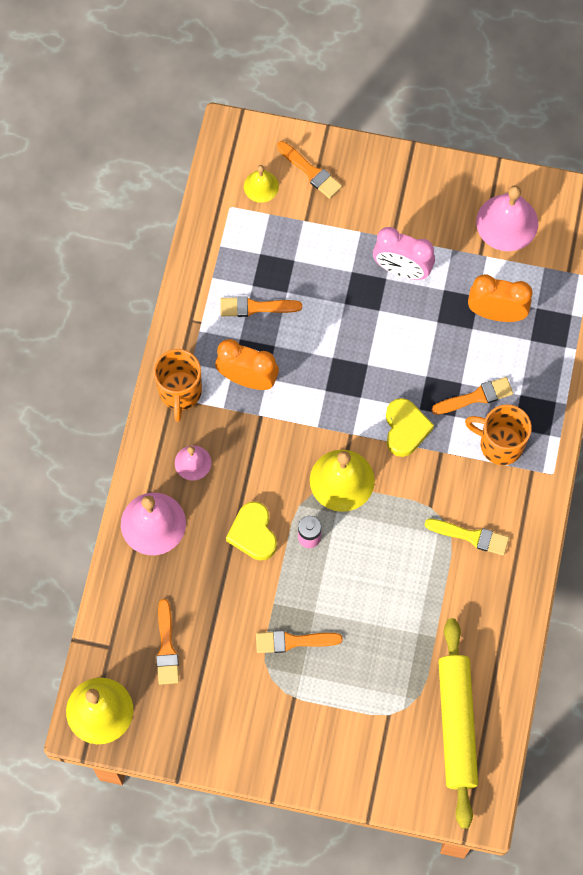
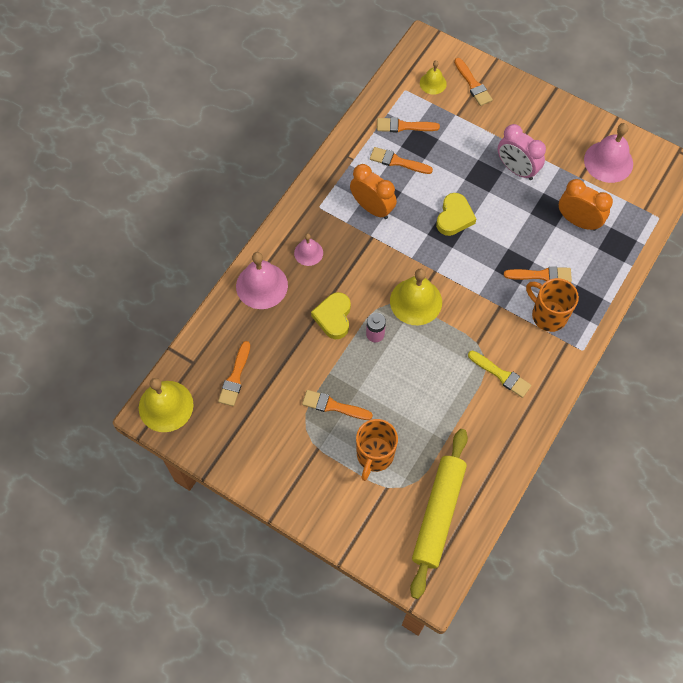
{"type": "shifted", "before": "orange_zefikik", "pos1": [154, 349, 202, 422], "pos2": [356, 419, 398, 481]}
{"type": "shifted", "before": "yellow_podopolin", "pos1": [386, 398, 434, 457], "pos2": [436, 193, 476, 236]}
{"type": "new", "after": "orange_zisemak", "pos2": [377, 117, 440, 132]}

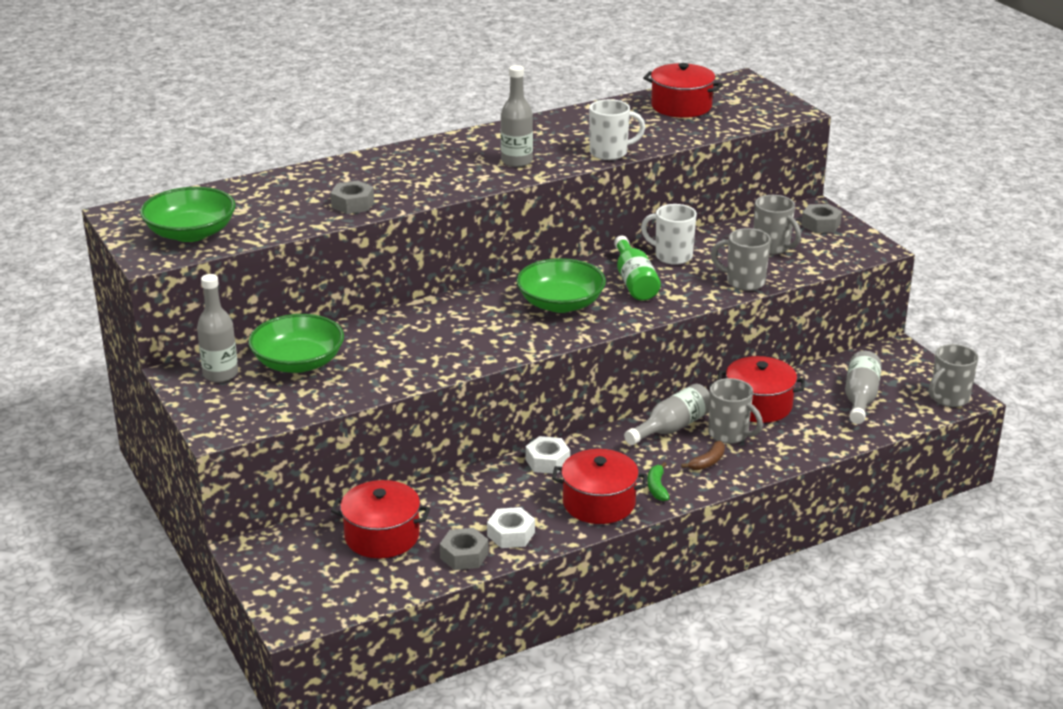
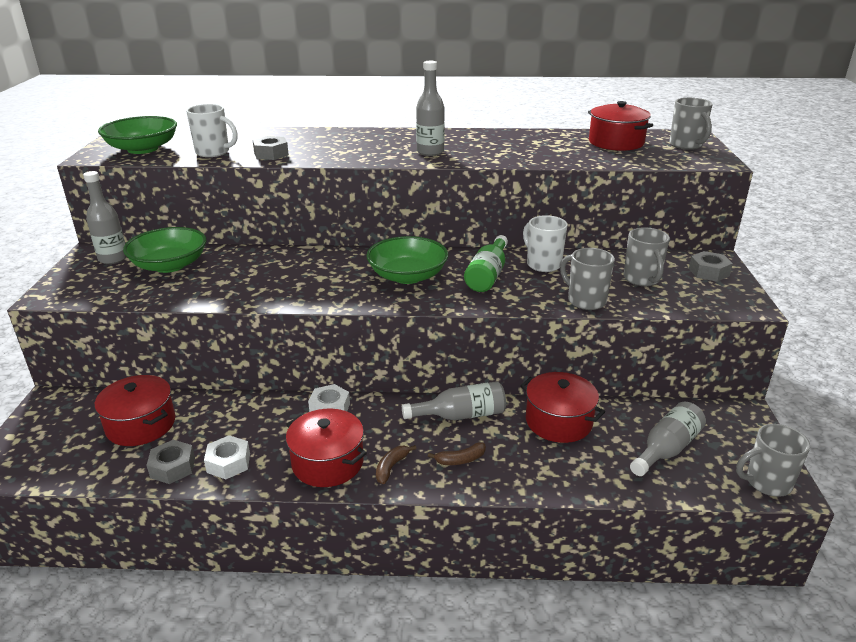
{"type": "shifted", "before": "white_zefikik", "pos1": [589, 99, 645, 160], "pos2": [186, 104, 238, 157]}
{"type": "shifted", "before": "grey_zefikik", "pos1": [708, 378, 763, 444], "pos2": [669, 98, 713, 150]}
{"type": "repainted", "before": "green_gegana", "after": "brown_gegana", "pos1": [647, 462, 669, 501], "pos2": [376, 445, 417, 484]}

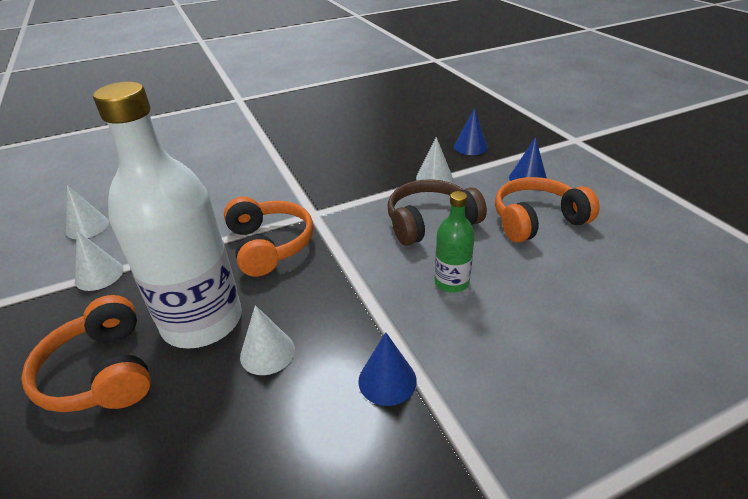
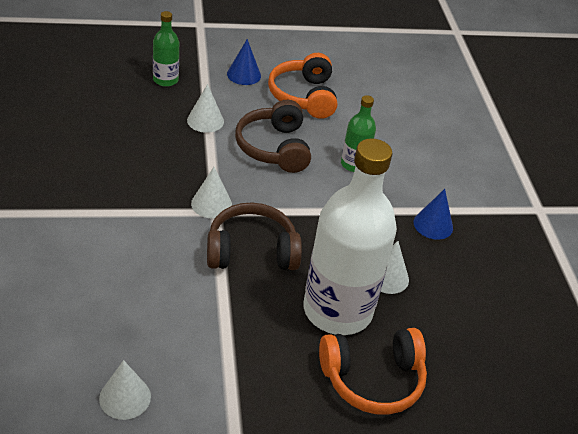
{"type": "swapped", "before": "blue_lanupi", "after": "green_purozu", "pos1": [454, 108, 488, 155], "pos2": [153, 11, 179, 87]}
{"type": "repainted", "before": "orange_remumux", "after": "brown_remumux", "pos1": [224, 197, 314, 277], "pos2": [207, 203, 302, 270]}
{"type": "shifted", "before": "white_lanupi", "pos1": [75, 231, 124, 291], "pos2": [191, 167, 232, 219]}

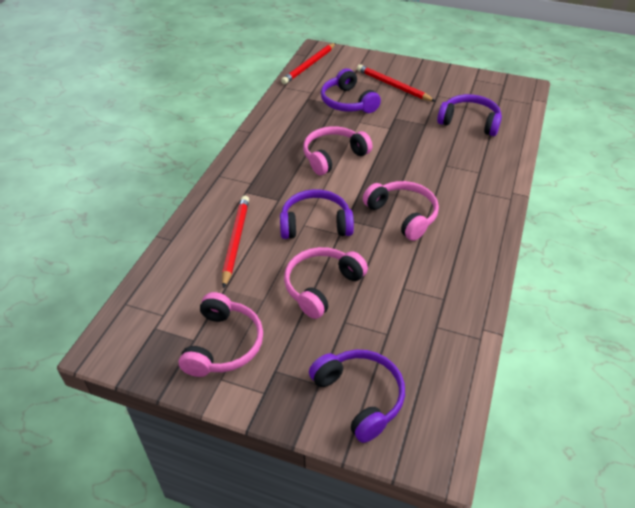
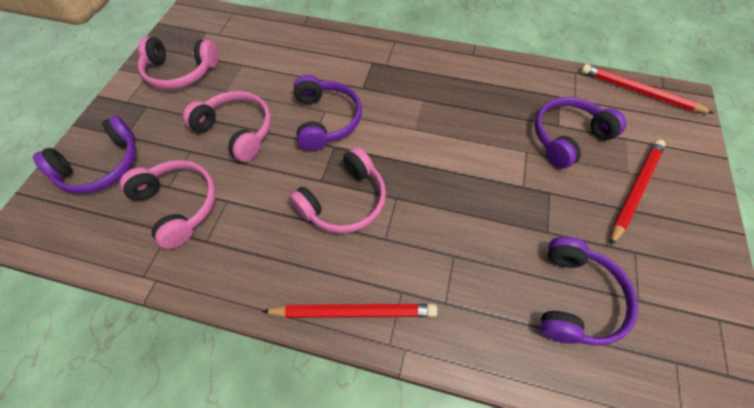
{"type": "shifted", "before": "pink_remumux", "pos1": [303, 126, 372, 175], "pos2": [120, 160, 216, 249]}
{"type": "shifted", "before": "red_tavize", "pos1": [222, 196, 249, 289], "pos2": [262, 304, 438, 318]}

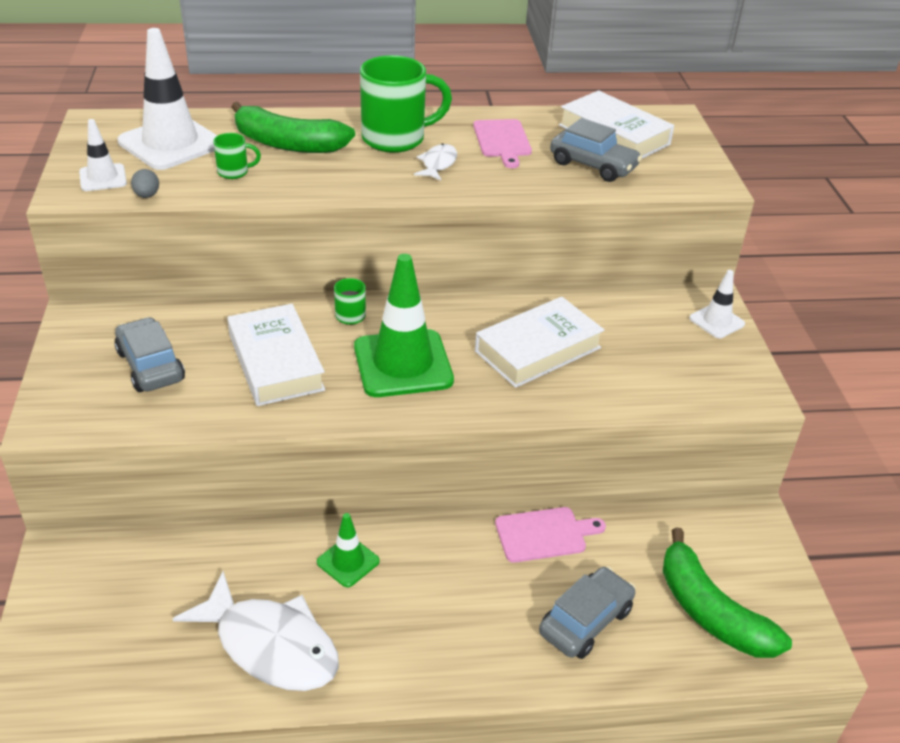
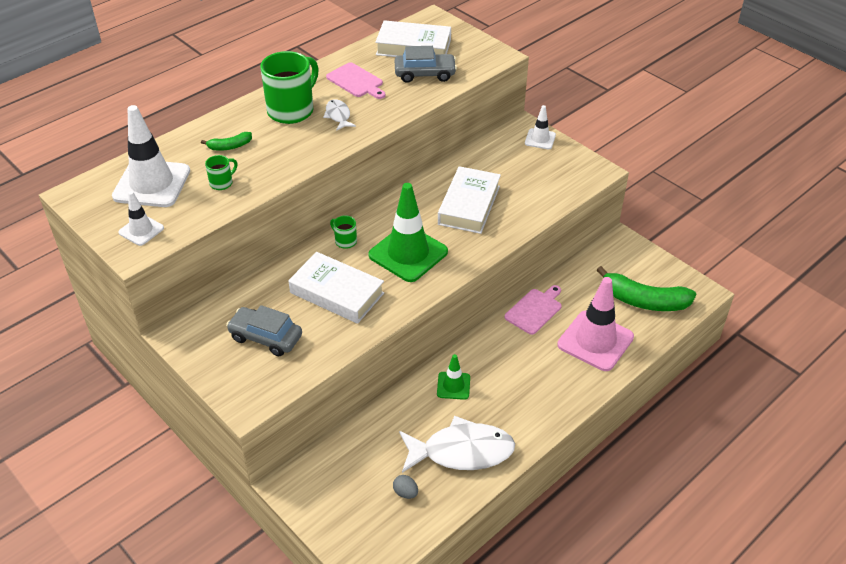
{"type": "scaled", "before": "green_gegana", "pos1": [231, 102, 355, 153], "pos2": [201, 132, 252, 151], "scale": 0.48}
{"type": "shifted", "before": "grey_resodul", "pos1": [131, 169, 159, 198], "pos2": [393, 475, 418, 499]}
{"type": "swapped", "before": "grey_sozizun", "after": "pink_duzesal", "pos1": [539, 567, 636, 659], "pos2": [557, 277, 634, 371]}

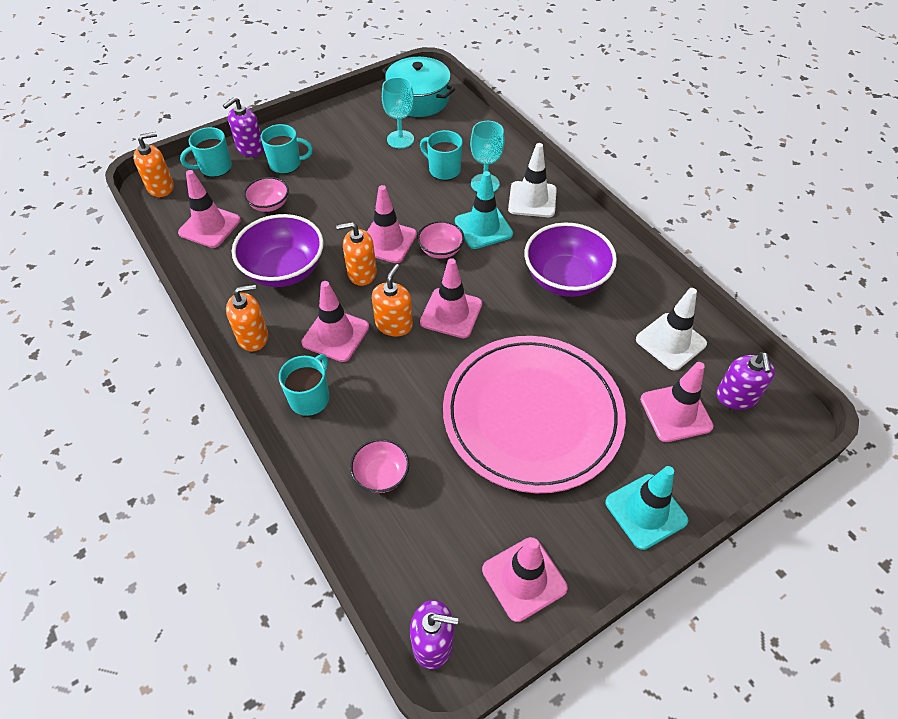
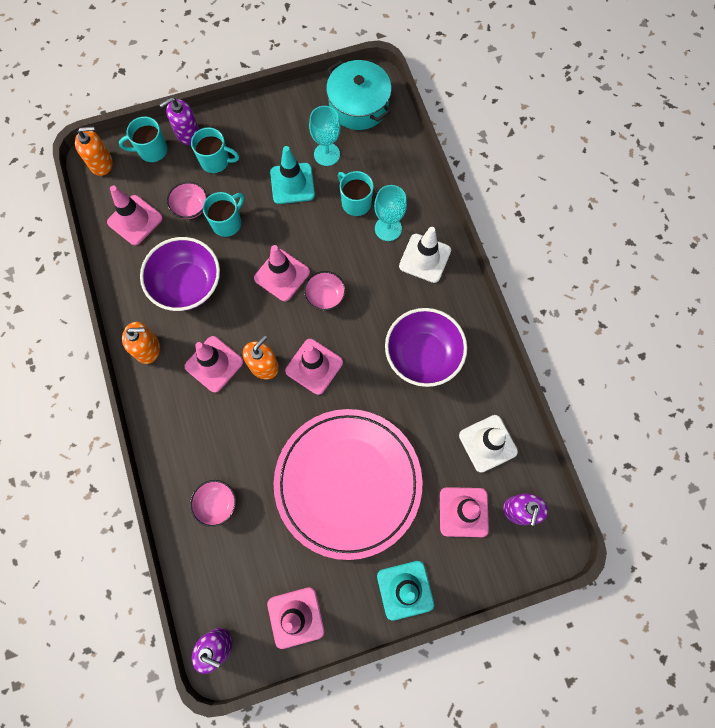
{"type": "shifted", "before": "turquoise_duzesal", "pos1": [455, 171, 513, 249], "pos2": [270, 146, 315, 204]}
{"type": "gone", "before": "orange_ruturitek", "pos1": [336, 222, 377, 286]}
{"type": "shifted", "before": "turquoise_zefikik", "pos1": [279, 354, 329, 416], "pos2": [203, 192, 244, 237]}

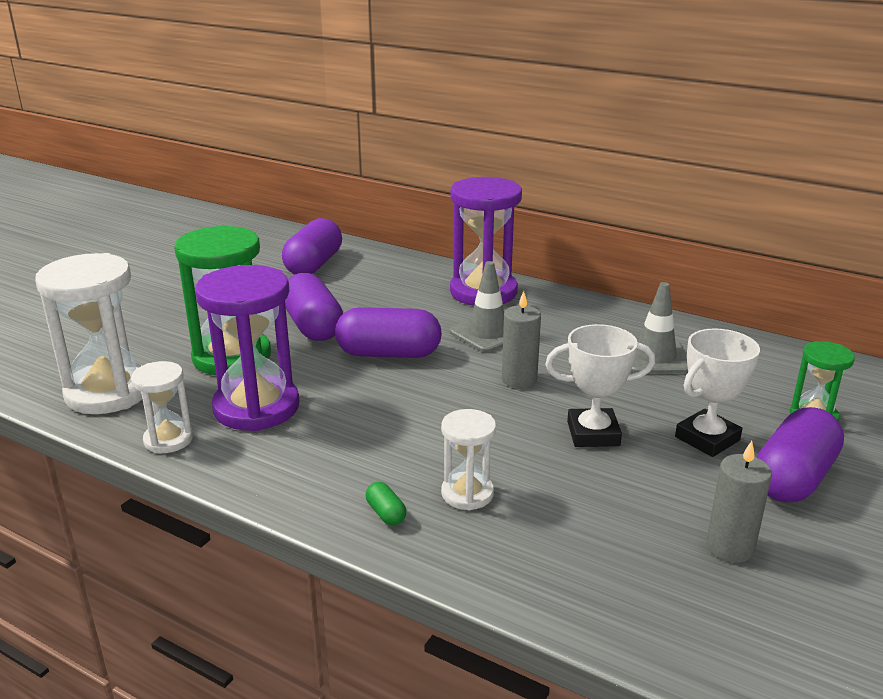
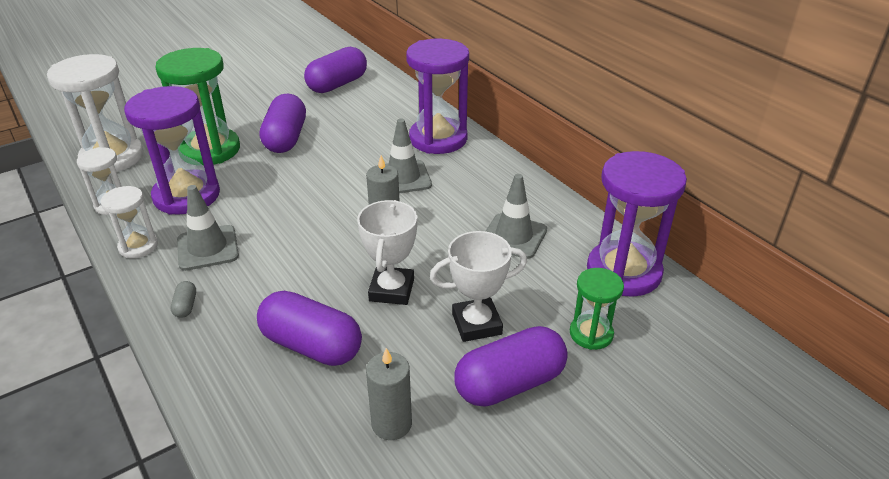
{"type": "shifted", "before": "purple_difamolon", "pos1": [335, 307, 442, 358], "pos2": [257, 291, 362, 366]}
{"type": "rotated", "before": "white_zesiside", "pos1": [545, 324, 655, 447], "pos2": [357, 200, 417, 305], "turn": 75}
{"type": "shifted", "before": "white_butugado", "pos1": [441, 409, 496, 510], "pos2": [101, 186, 158, 258]}
{"type": "repainted", "before": "green_difamolon", "after": "grey_difamolon", "pos1": [366, 482, 406, 525], "pos2": [171, 281, 196, 318]}
{"type": "new", "after": "purple_butugado", "pos2": [587, 151, 687, 297]}
{"type": "new", "after": "grey_duzesal", "pos2": [177, 185, 239, 271]}

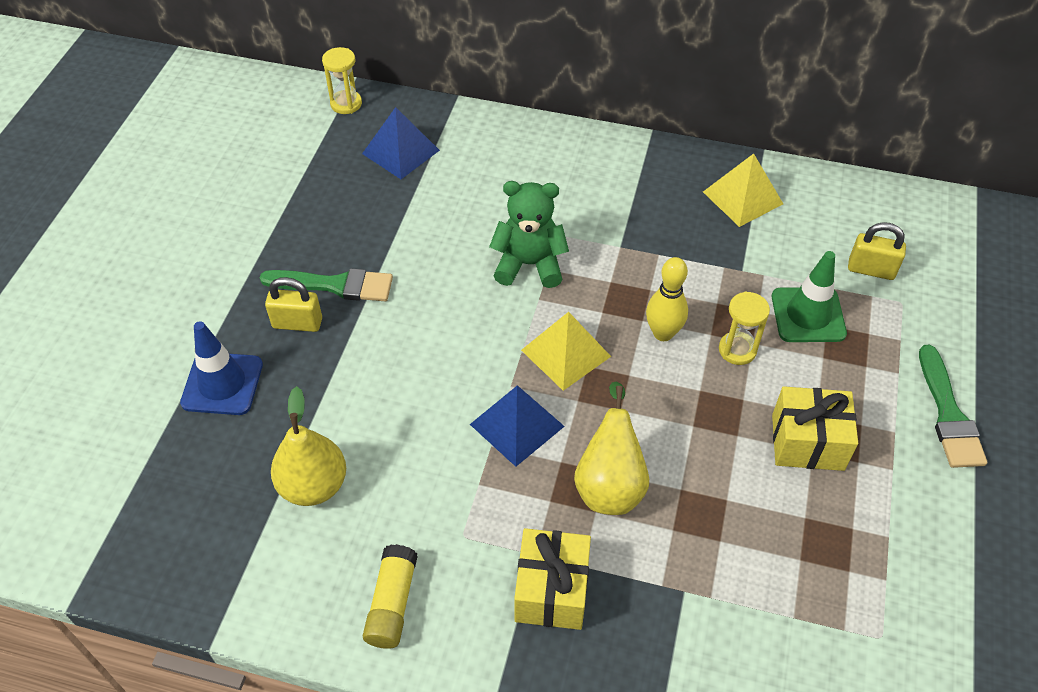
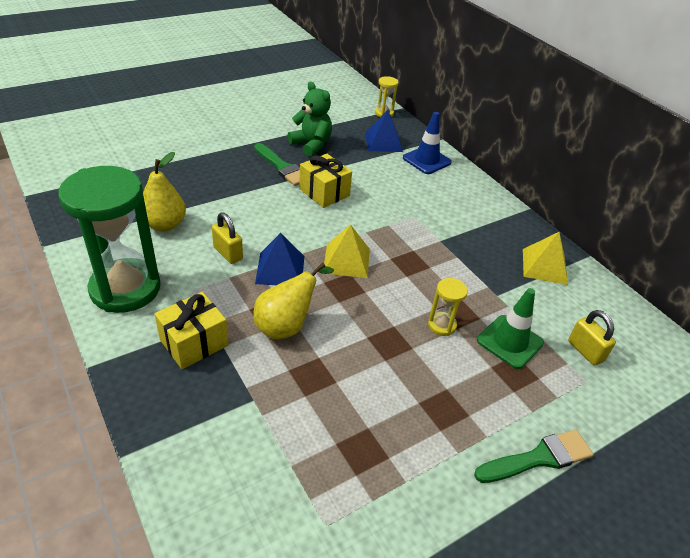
{"type": "shifted", "before": "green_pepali", "pos1": [489, 181, 569, 288], "pos2": [288, 81, 332, 157]}
{"type": "gone", "before": "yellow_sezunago", "pos1": [646, 257, 688, 341]}
{"type": "shifted", "before": "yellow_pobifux", "pos1": [265, 277, 322, 332], "pos2": [212, 212, 243, 264]}
{"type": "shifted", "before": "blue_duzesal", "pos1": [180, 321, 263, 415], "pos2": [403, 112, 452, 174]}
{"type": "rotated", "before": "green_zisemak", "pos1": [919, 345, 987, 468], "pos2": [474, 429, 594, 483], "turn": -150}
{"type": "shifted", "before": "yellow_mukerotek", "pos1": [772, 386, 858, 471], "pos2": [299, 154, 352, 208]}
{"type": "swapped", "before": "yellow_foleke", "after": "green_butugado", "pos1": [363, 544, 418, 649], "pos2": [58, 166, 161, 313]}

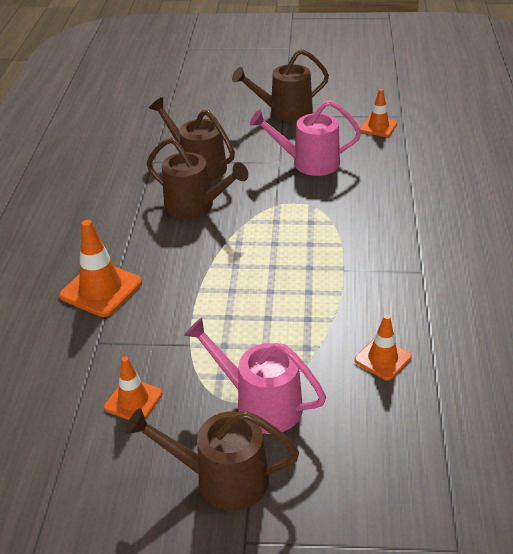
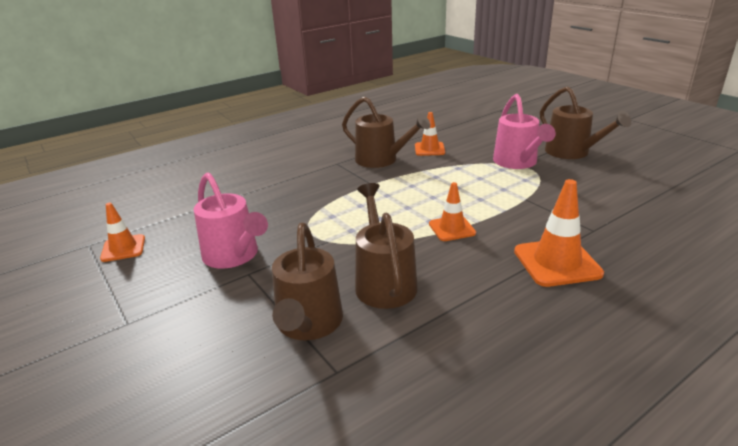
{"type": "shifted", "before": "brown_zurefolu", "pos1": [232, 49, 329, 121], "pos2": [342, 97, 430, 168]}
{"type": "shifted", "before": "orange_duzesal", "pos1": [104, 357, 162, 420], "pos2": [429, 182, 476, 241]}

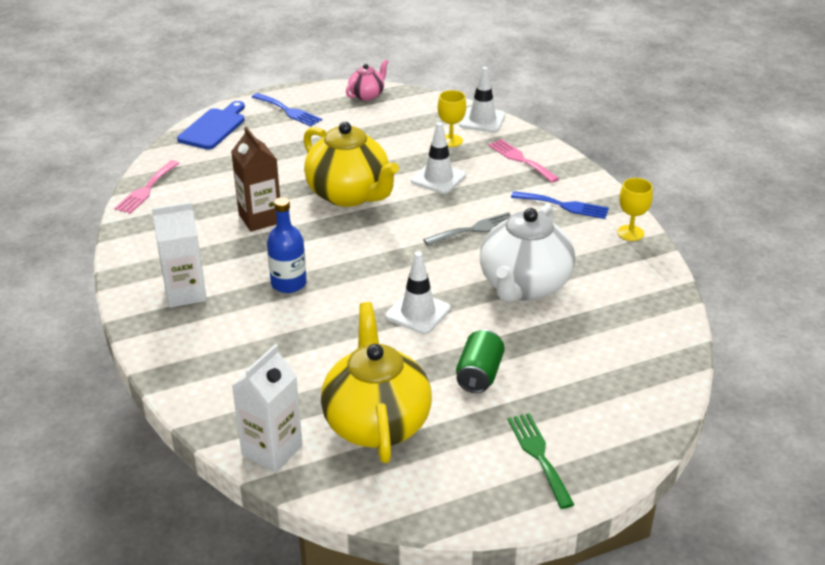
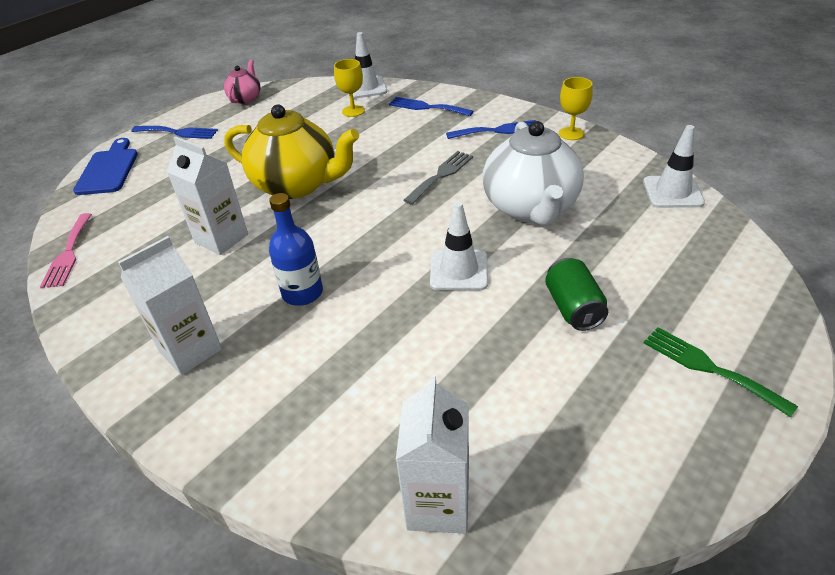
{"type": "shifted", "before": "white_duzesal", "pos1": [411, 122, 466, 194], "pos2": [643, 125, 705, 208]}
{"type": "repainted", "before": "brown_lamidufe", "after": "white_lamidufe", "pos1": [231, 127, 280, 232], "pos2": [167, 136, 248, 255]}
{"type": "repainted", "before": "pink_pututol", "after": "blue_pututol", "pos1": [488, 139, 559, 183], "pos2": [389, 97, 473, 116]}
{"type": "gone", "before": "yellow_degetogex", "pos1": [321, 302, 432, 463]}

